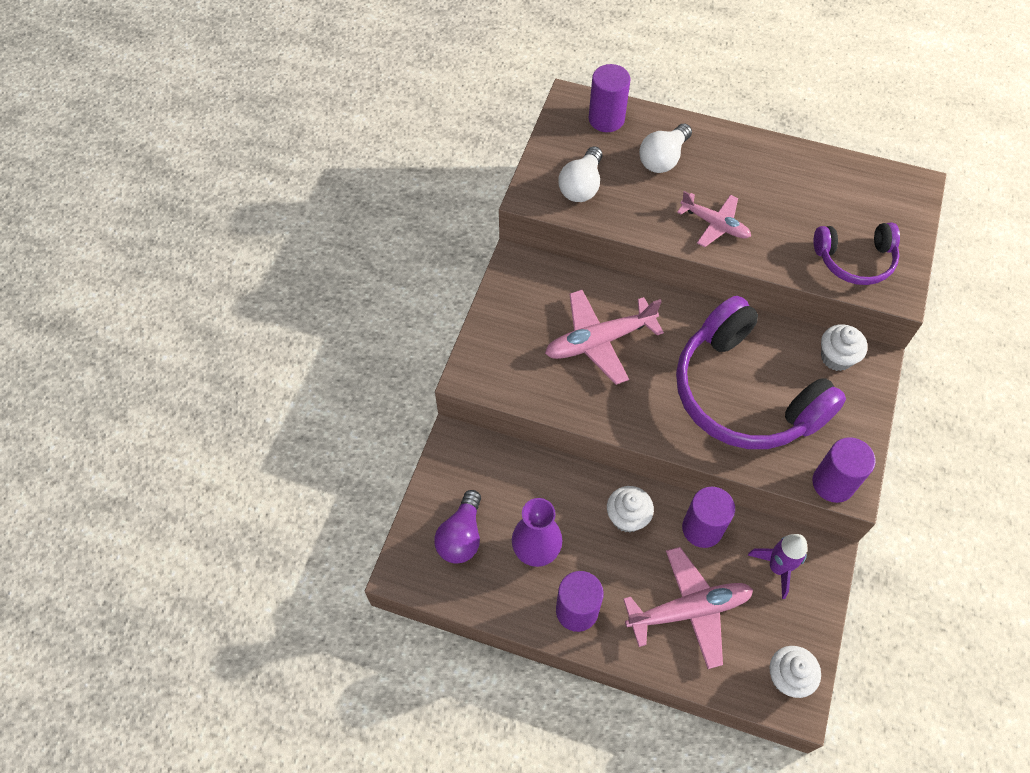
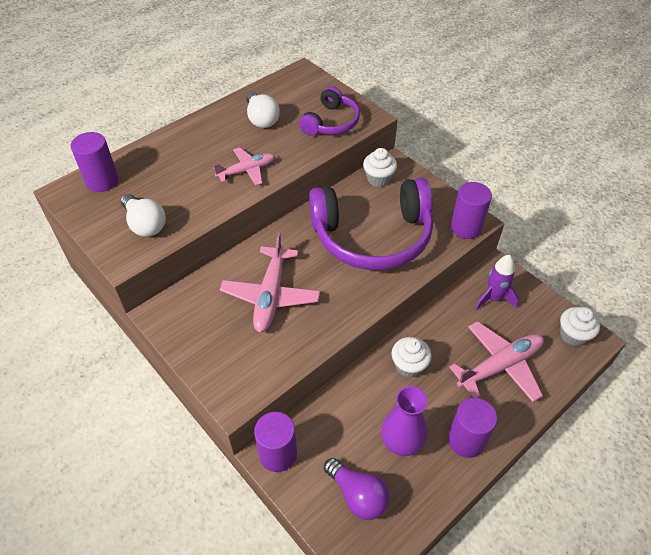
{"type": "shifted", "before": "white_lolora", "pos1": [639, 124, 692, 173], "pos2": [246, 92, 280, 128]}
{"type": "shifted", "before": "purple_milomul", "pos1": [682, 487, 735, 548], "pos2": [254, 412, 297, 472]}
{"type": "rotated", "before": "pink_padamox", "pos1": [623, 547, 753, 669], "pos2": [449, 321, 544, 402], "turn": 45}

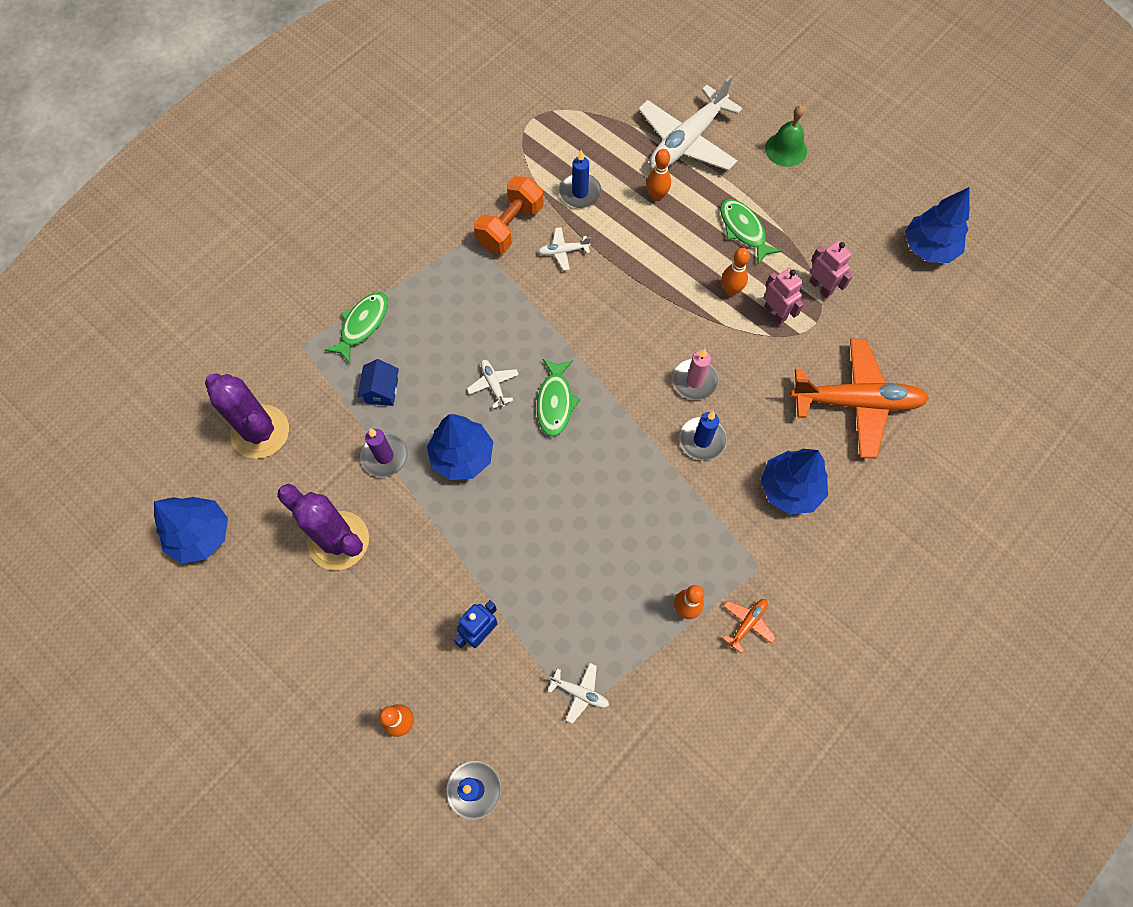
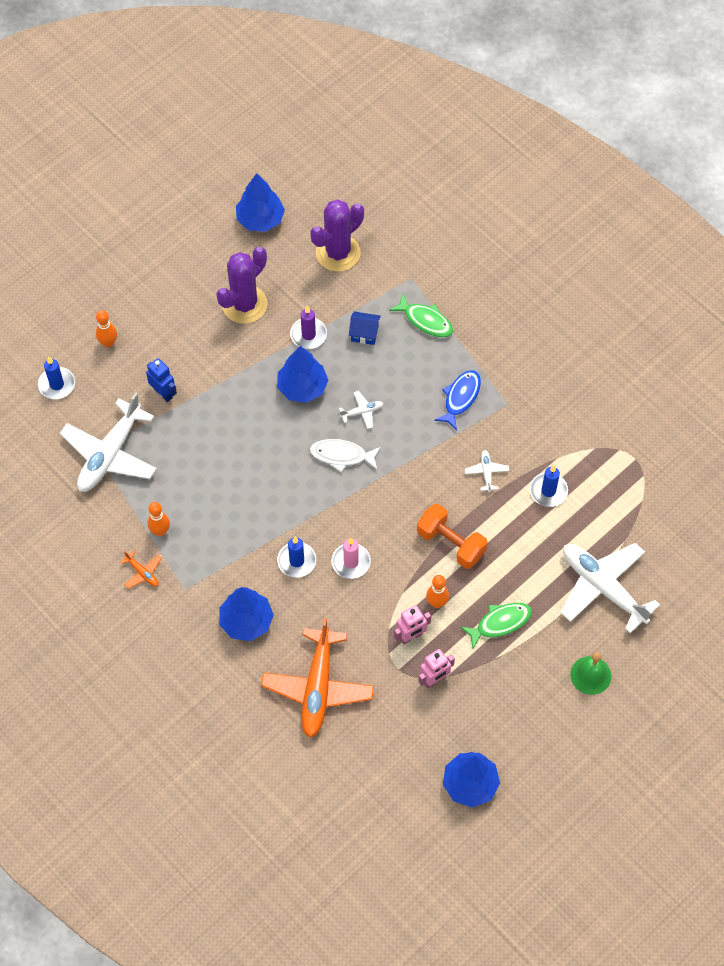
{"type": "gone", "before": "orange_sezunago", "pos1": [647, 149, 671, 201]}
{"type": "shifted", "before": "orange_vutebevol", "pos1": [474, 176, 544, 253], "pos2": [417, 504, 488, 569]}
{"type": "repainted", "before": "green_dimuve", "after": "white_dimuve", "pos1": [537, 358, 581, 437], "pos2": [310, 439, 381, 472]}
{"type": "scaled", "before": "white_padamox", "pos1": [548, 663, 609, 724], "pos2": [60, 393, 157, 492], "scale": 2.39}
{"type": "new", "after": "blue_dimuve", "pos2": [434, 370, 481, 430]}

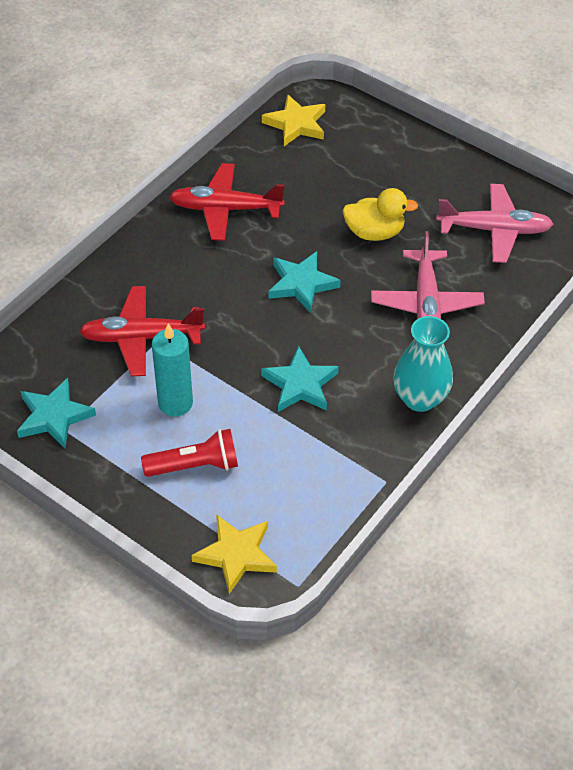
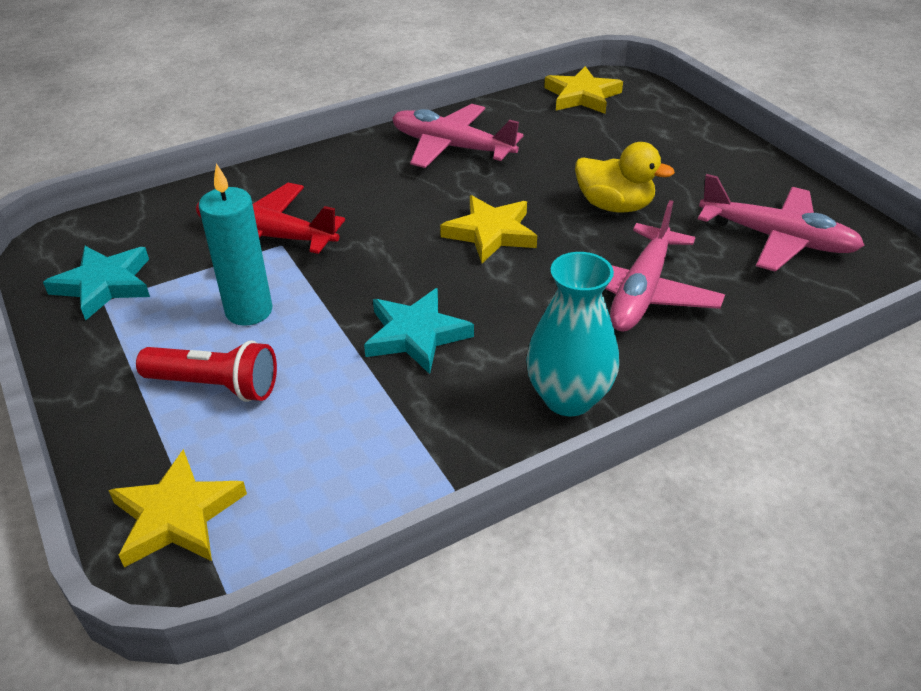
{"type": "repainted", "before": "red_padamox", "after": "pink_padamox", "pos1": [169, 163, 285, 241], "pos2": [392, 104, 523, 168]}
{"type": "repainted", "before": "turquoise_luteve", "after": "yellow_luteve", "pos1": [268, 251, 341, 312], "pos2": [440, 195, 537, 263]}

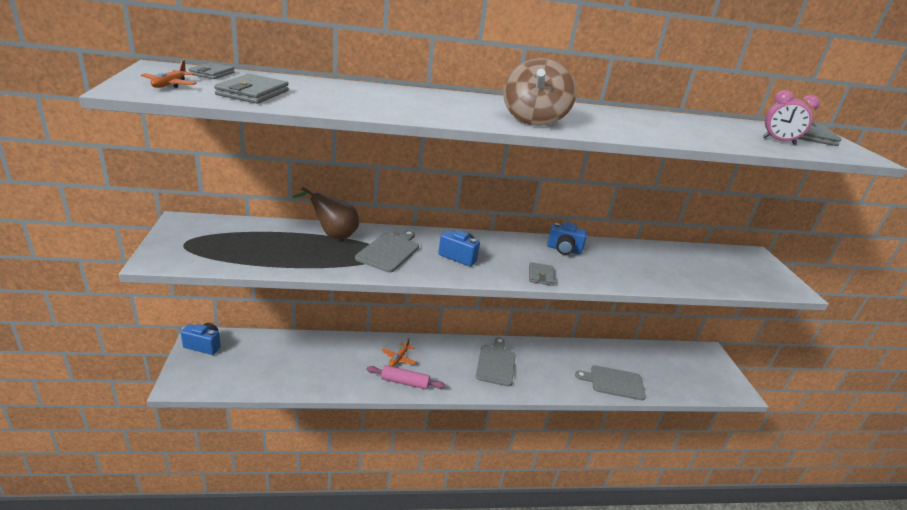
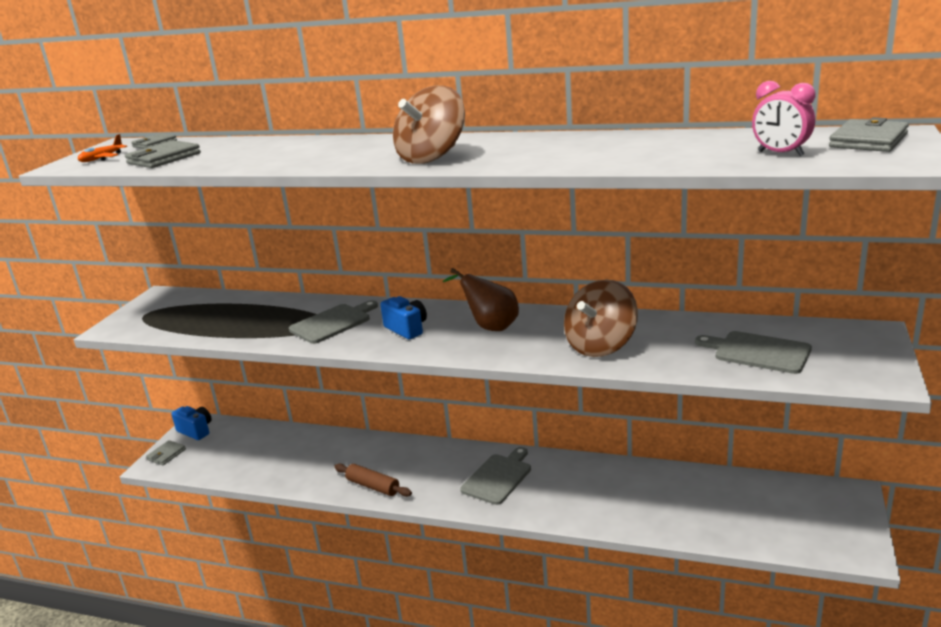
{"type": "shifted", "before": "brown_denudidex", "pos1": [292, 187, 359, 239], "pos2": [443, 268, 519, 331]}
{"type": "gone", "before": "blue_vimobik", "pos1": [547, 222, 587, 255]}
{"type": "shifted", "before": "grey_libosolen", "pos1": [529, 262, 555, 286], "pos2": [146, 440, 186, 465]}
{"type": "gone", "before": "orange_padamox", "pos1": [382, 338, 416, 367]}
{"type": "repainted", "before": "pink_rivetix", "after": "brown_rivetix", "pos1": [366, 365, 445, 389], "pos2": [334, 463, 412, 497]}
{"type": "shifted", "before": "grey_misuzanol", "pos1": [575, 365, 646, 400], "pos2": [695, 331, 812, 374]}
{"type": "new", "after": "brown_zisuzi", "pos2": [564, 280, 638, 357]}

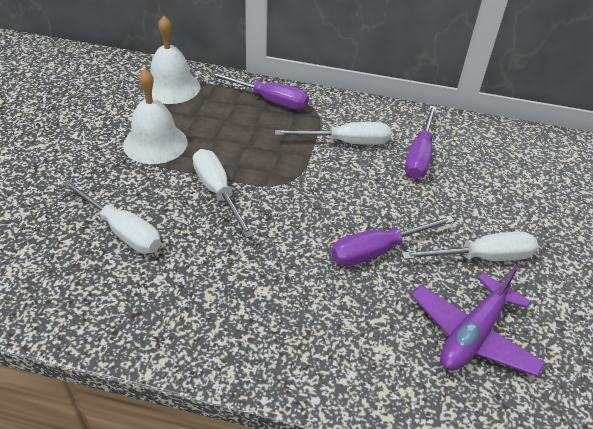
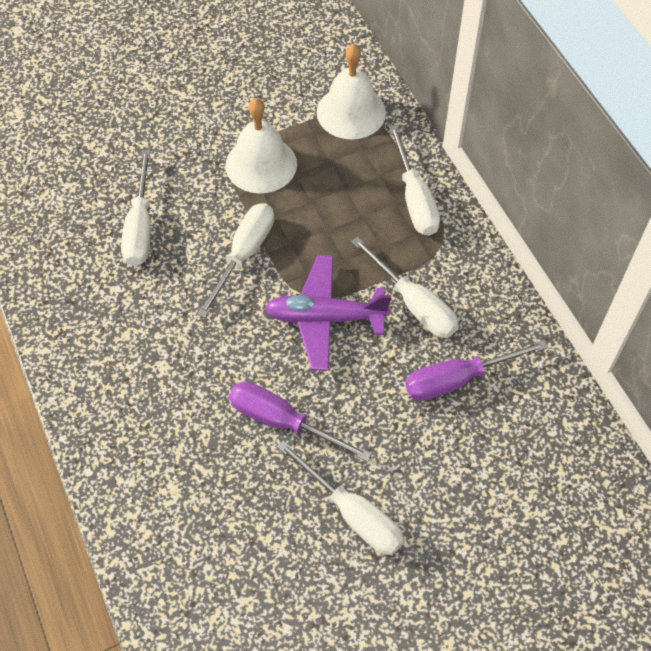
{"type": "repainted", "before": "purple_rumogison", "after": "white_rumogison", "pos1": [210, 72, 309, 110], "pos2": [389, 125, 440, 236]}
{"type": "shifted", "before": "purple_padamox", "pos1": [411, 265, 546, 377], "pos2": [265, 255, 391, 371]}

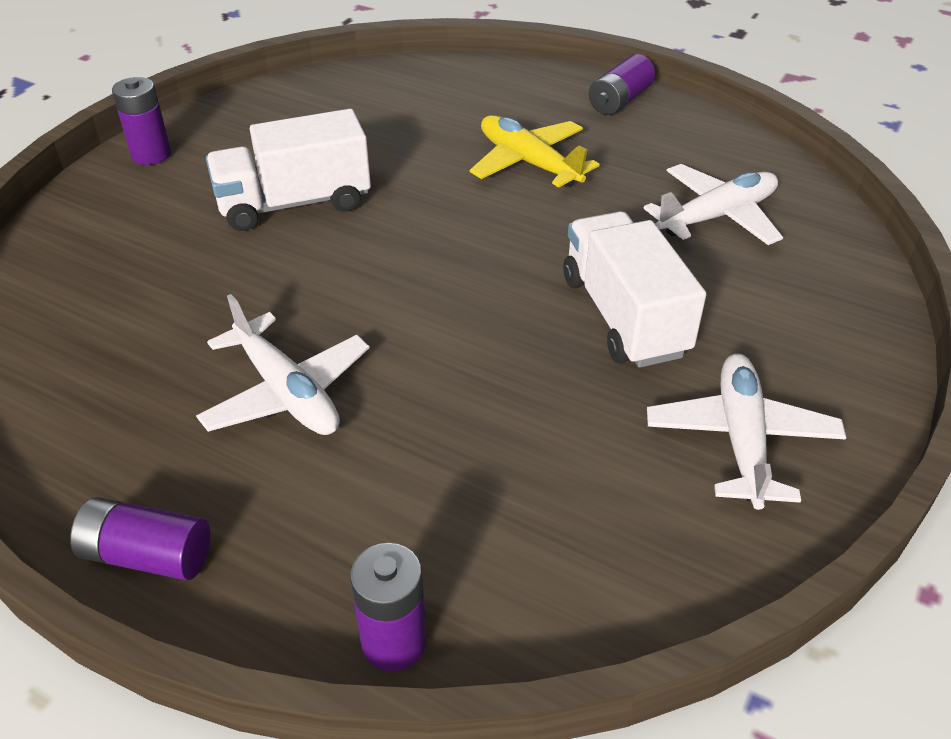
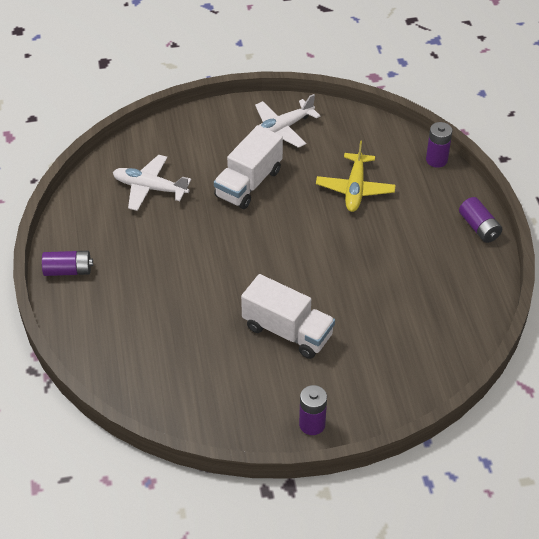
{"type": "shifted", "before": "yellow_padamox", "pos1": [470, 115, 600, 188], "pos2": [316, 141, 396, 212]}
{"type": "gone", "before": "white_padamox", "pos1": [196, 294, 370, 435]}

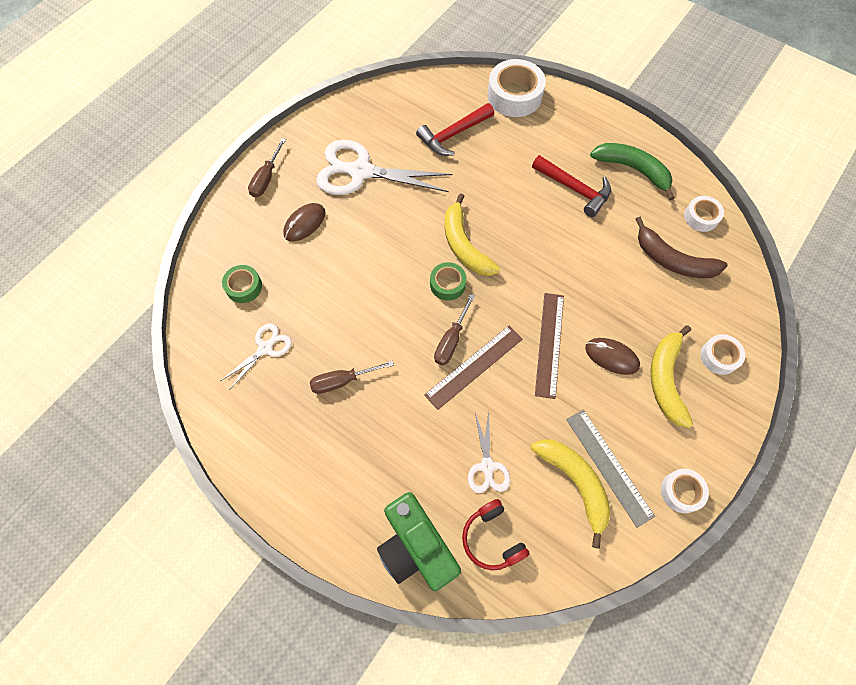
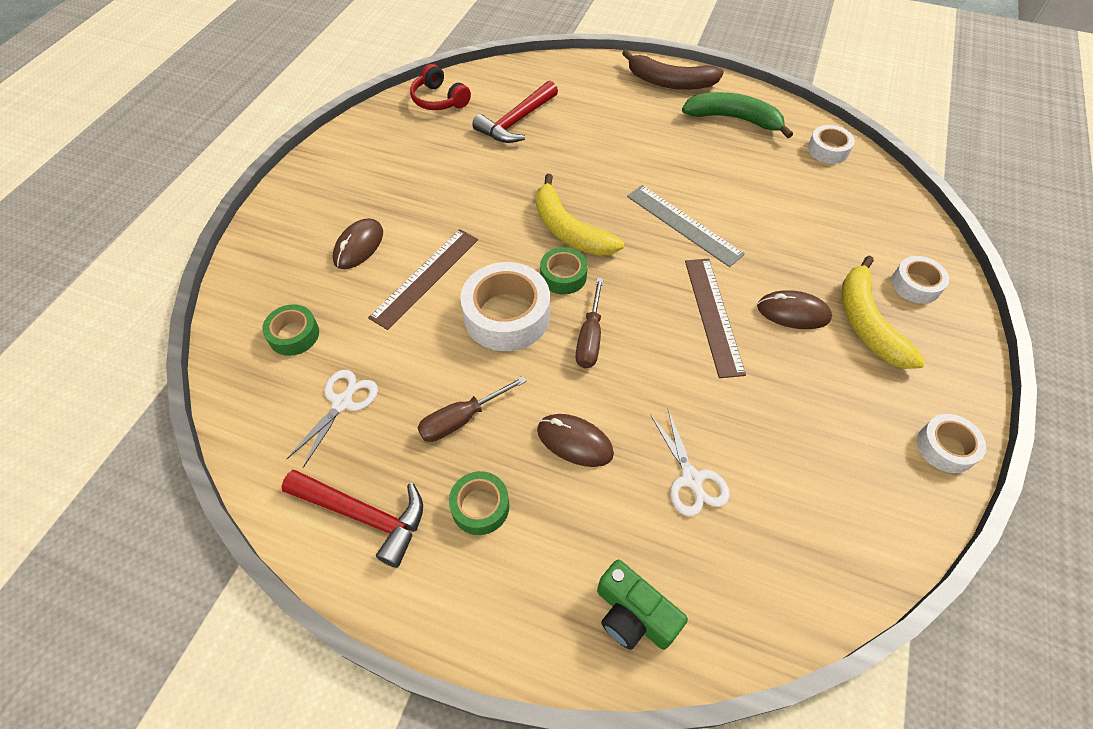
{"type": "shifted", "before": "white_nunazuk", "pos1": [487, 59, 546, 117], "pos2": [460, 262, 550, 351]}
{"type": "gone", "before": "brown_rumogison", "pos1": [248, 138, 286, 197]}
{"type": "gone", "before": "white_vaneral", "pos1": [316, 140, 452, 195]}
{"type": "shifted", "before": "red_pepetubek", "pos1": [532, 155, 611, 217], "pos2": [281, 470, 423, 568]}
{"type": "shifted", "before": "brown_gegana", "pos1": [635, 216, 728, 278], "pos2": [622, 49, 724, 90]}
{"type": "shifted", "before": "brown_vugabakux", "pos1": [424, 326, 522, 410], "pos2": [368, 229, 478, 330]}
{"type": "shifted", "before": "grey_vugabakux", "pos1": [566, 409, 655, 528], "pos2": [627, 185, 745, 267]}
{"type": "gone", "before": "yellow_gegana", "pos1": [531, 439, 611, 549]}
{"type": "scaled", "before": "green_vimobik", "pos1": [377, 492, 461, 591], "pos2": [597, 560, 688, 650], "scale": 0.65}
{"type": "shifted", "before": "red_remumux", "pos1": [462, 499, 529, 571], "pos2": [410, 64, 471, 110]}
{"type": "new", "after": "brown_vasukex", "pos2": [537, 414, 614, 467]}
{"type": "new", "after": "green_nunazuk", "pos2": [449, 471, 510, 535]}

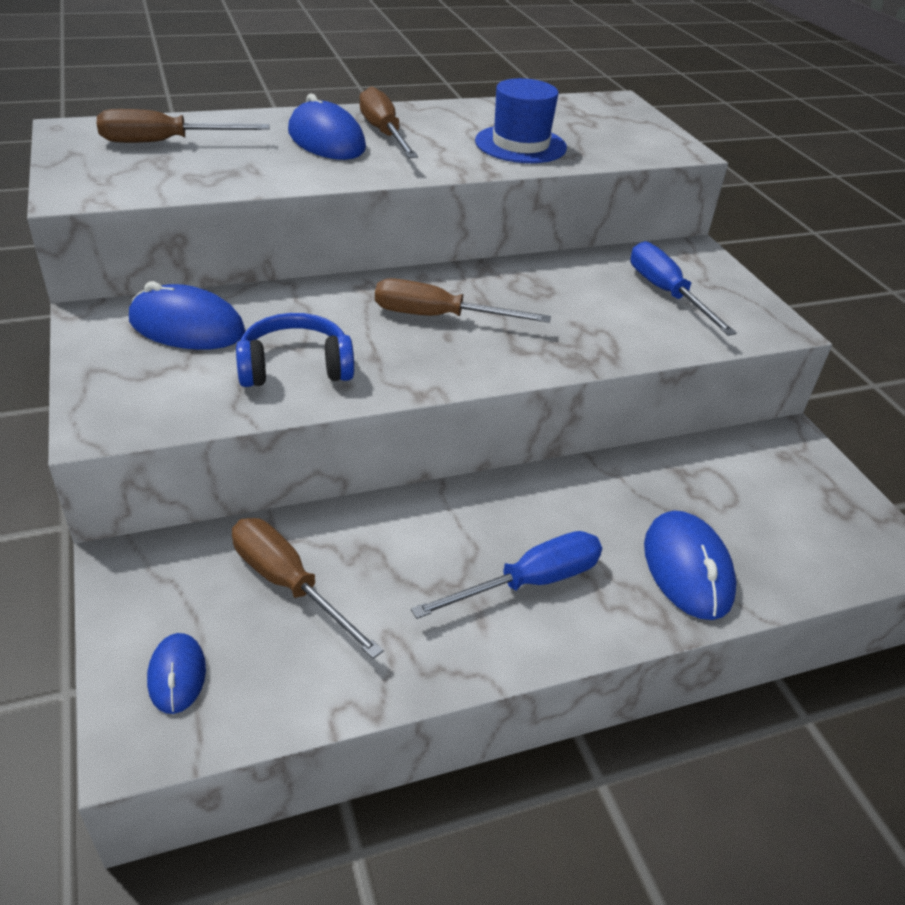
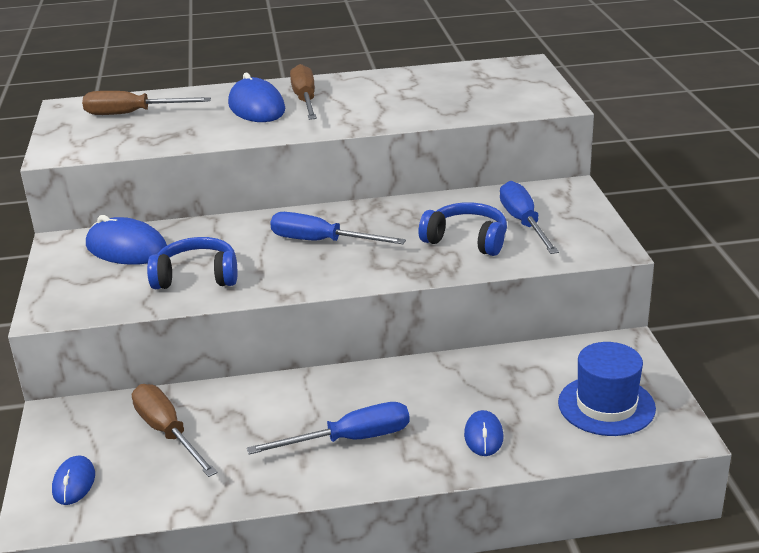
{"type": "shifted", "before": "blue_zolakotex", "pos1": [475, 78, 567, 163], "pos2": [558, 342, 656, 436]}
{"type": "repainted", "before": "brown_rumogison", "after": "blue_rumogison", "pos1": [375, 278, 551, 323], "pos2": [270, 212, 406, 244]}
{"type": "scaled", "before": "blue_vasukex", "pos1": [644, 510, 736, 620], "pos2": [464, 410, 503, 456], "scale": 0.58}
{"type": "new", "after": "blue_remumux", "pos2": [418, 202, 507, 256]}

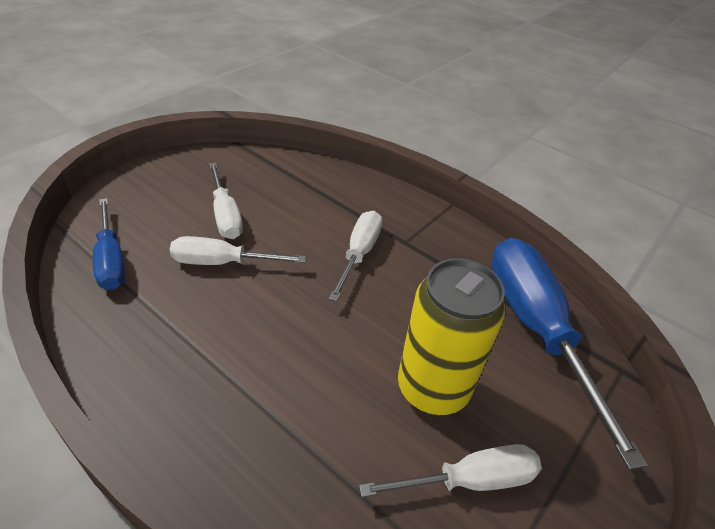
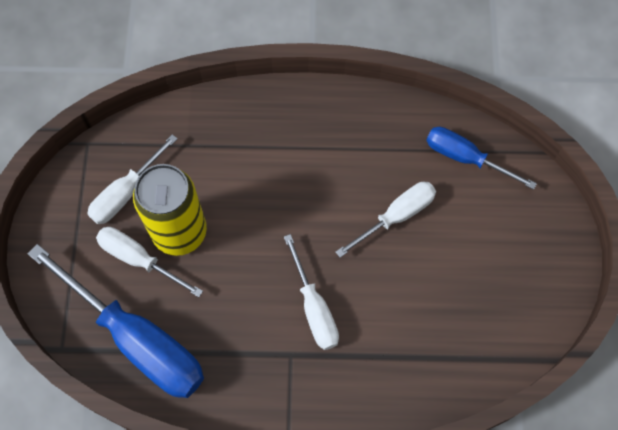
{"type": "shifted", "before": "white_rumogison", "pos1": [209, 163, 243, 239], "pos2": [96, 227, 203, 297]}

